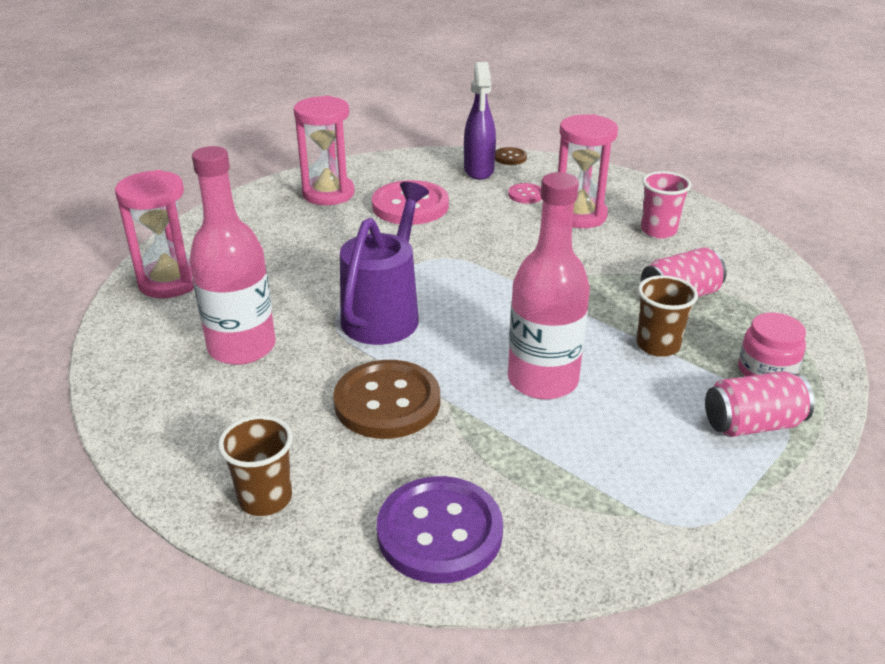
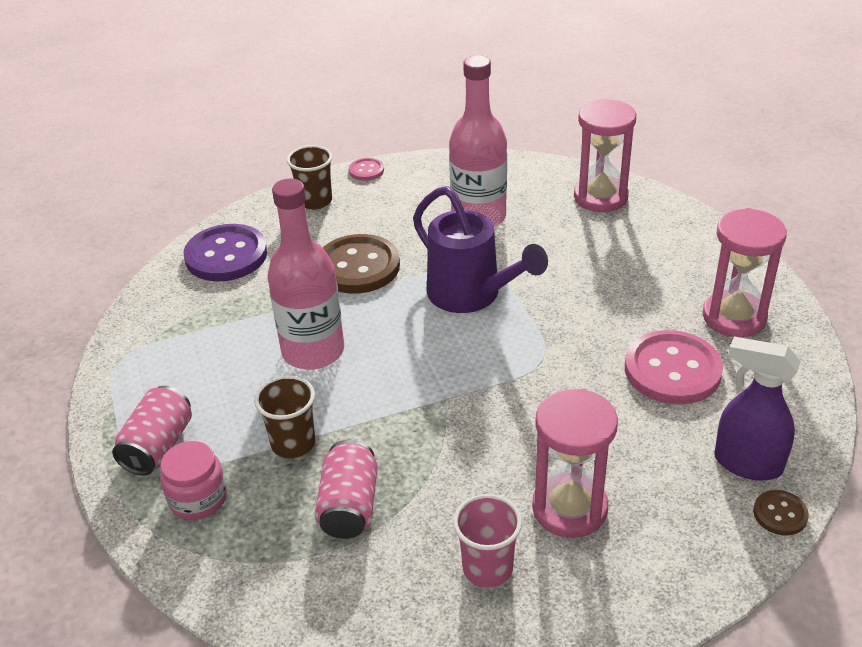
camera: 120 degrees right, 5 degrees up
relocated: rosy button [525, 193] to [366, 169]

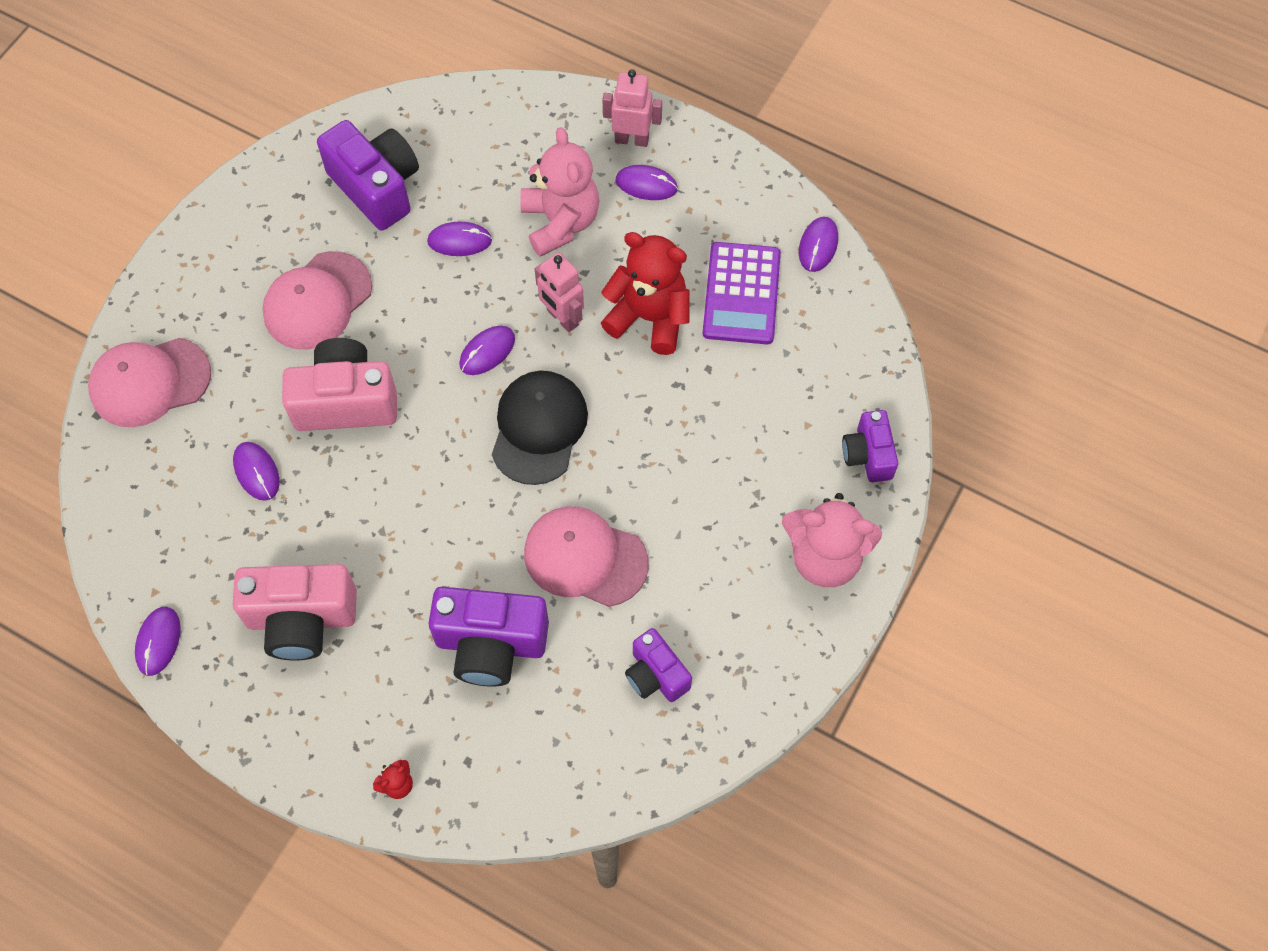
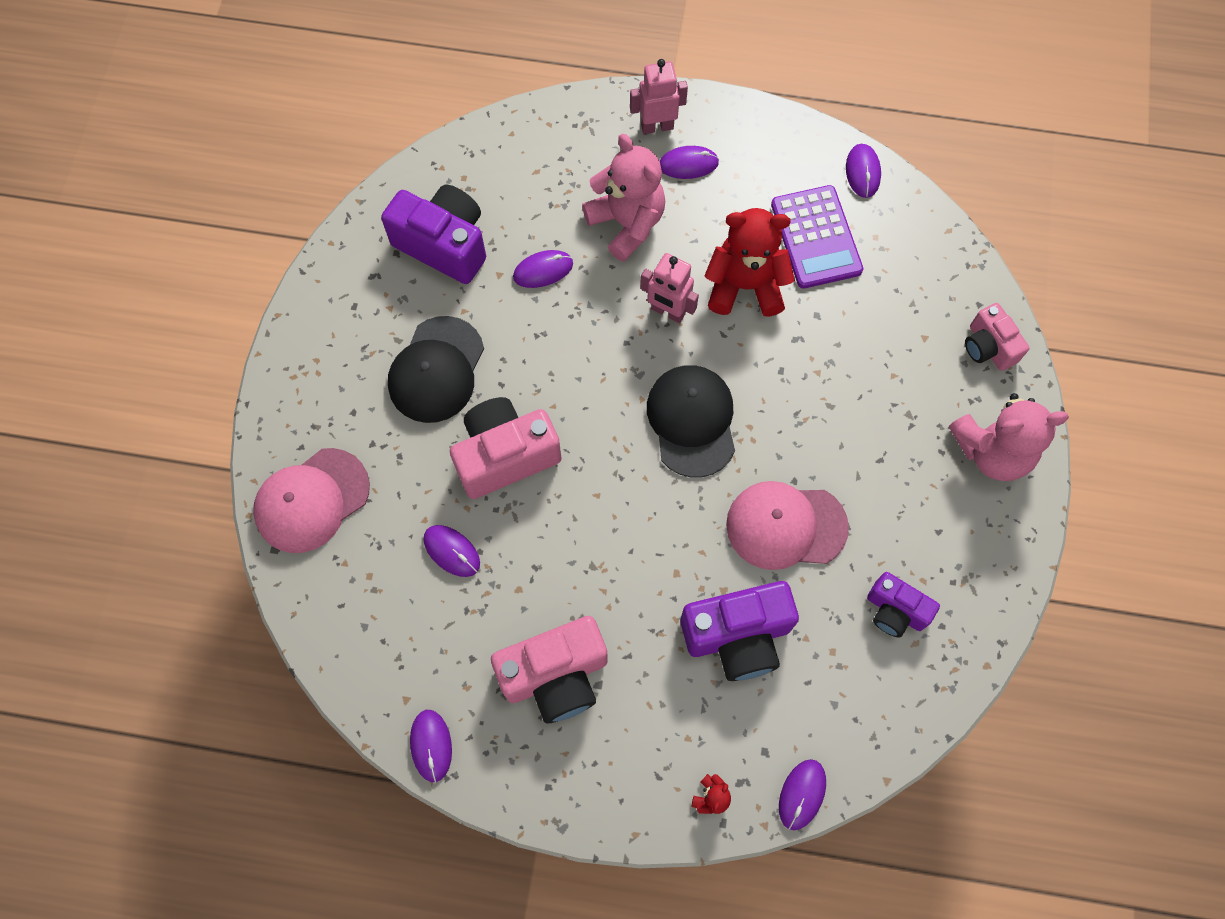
camera: 20 degrees left, 5 degrees up
relocated: royal purple mouse [487, 350] to [802, 794]
colour: rosy cap [317, 300] to ebony cap [436, 369]; royal purple compact camera [870, 446] to rosy compact camera [997, 337]

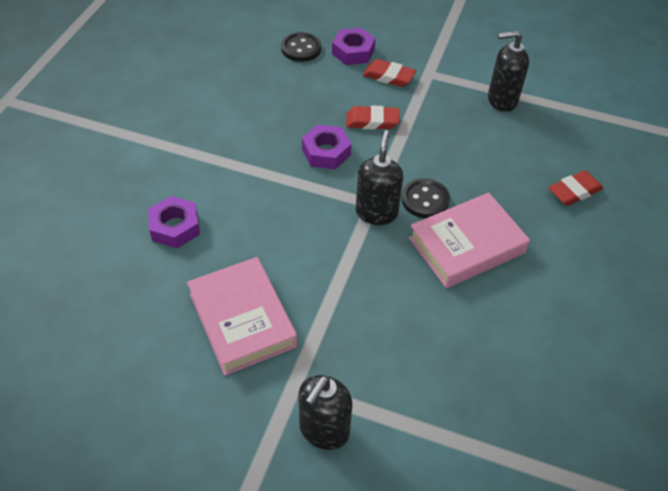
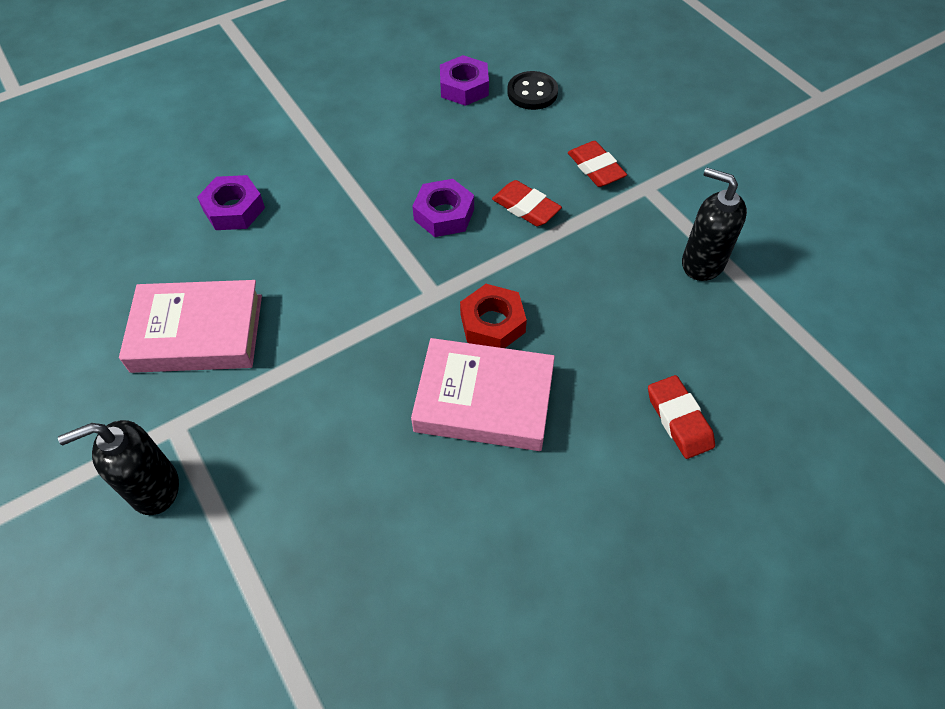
camera: 40 degrees right, 5 degrees up
missing: ebony pump bottle [379, 177]
relocated: royal purple nut [354, 46] to [464, 80]
exchanged: ebony button [425, 198] to crimson nut [493, 316]
spun: rosy book [242, 316] = [190, 326] 75 degrees clockwise; crimson eraser [576, 188] = [681, 417] 60 degrees clockwise

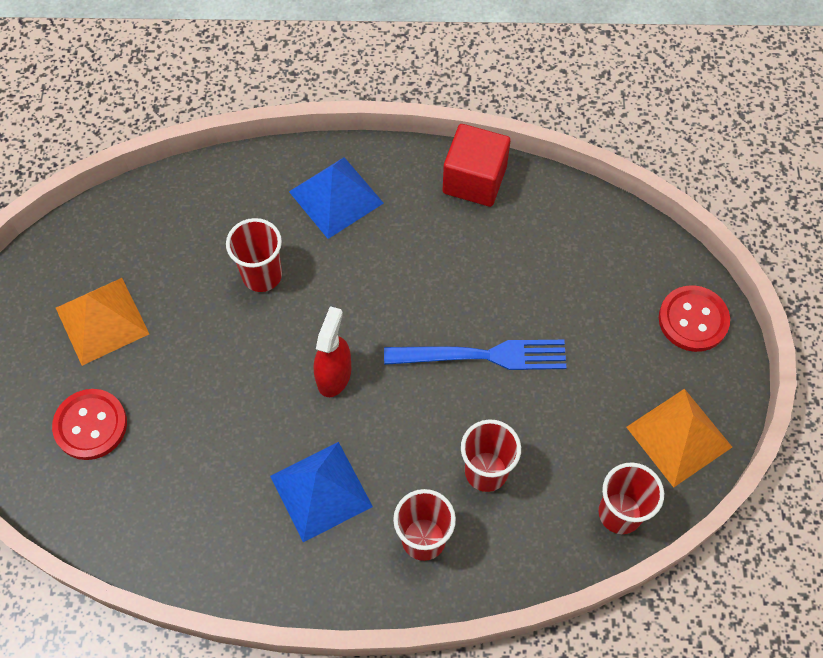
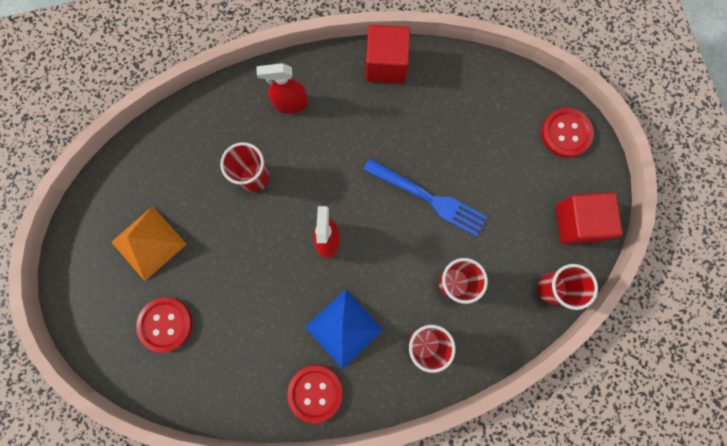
camera: 15 degrees left, 15 degrees up
appeared: crimson button [315, 394]
exchanged: royal blue solid pyramid [336, 198] to crimson sprayer [282, 88]; orange-coloured solid pyramid [679, 438] to crimson cube [589, 218]
spun: royal blue table fork [475, 355] = [425, 198] 45 degrees clockwise

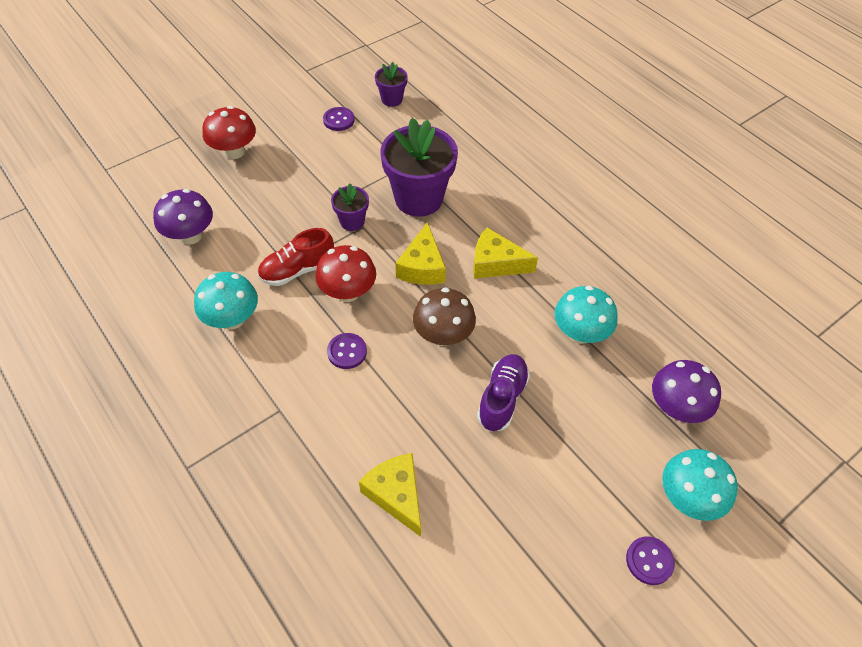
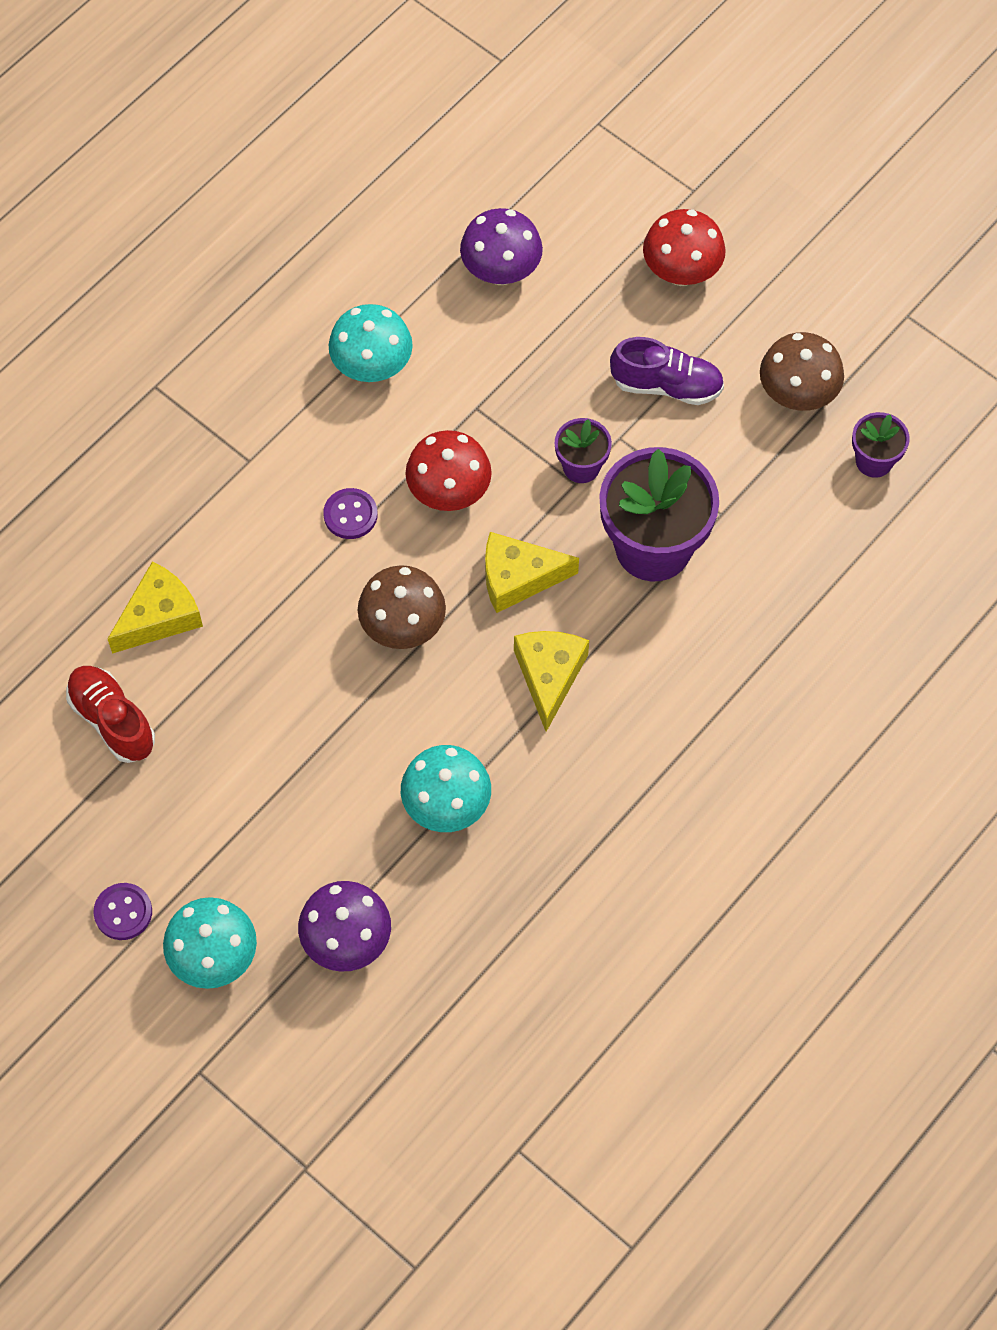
camera: 80 degrees right, 10 degrees up
relocated: crimson lace-up shoe [296, 257] to [110, 714]; royal purple lace-up shoe [503, 392] to [667, 371]
exchanged: royal purple button [339, 119] to russet mushroom [802, 371]

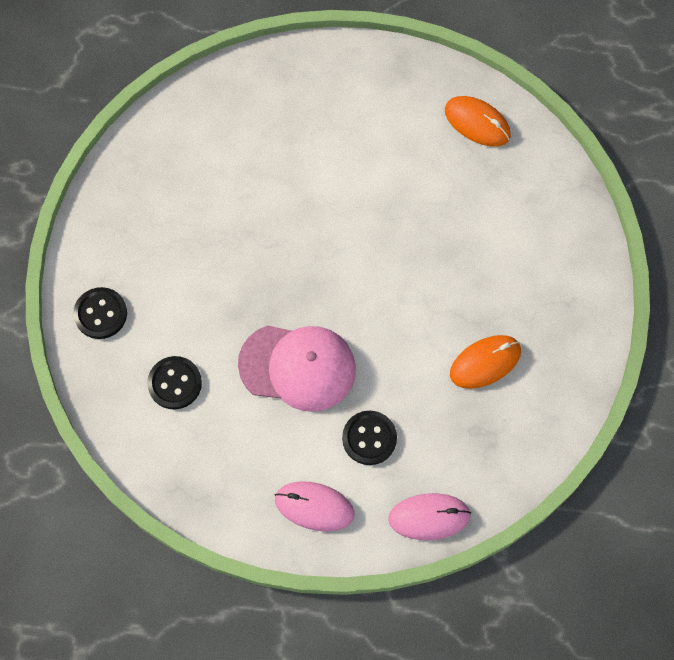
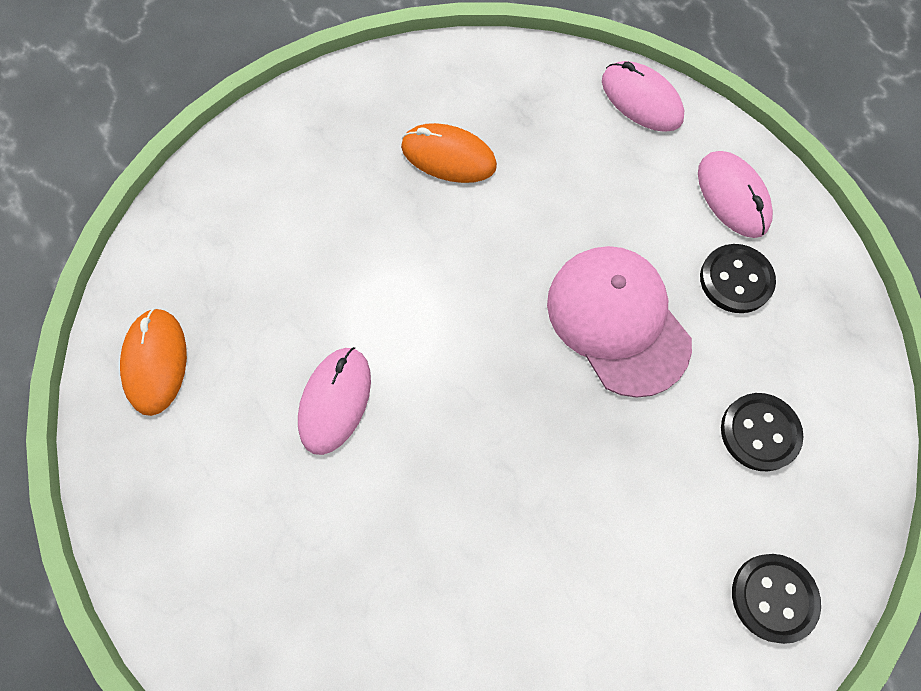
camera: 130 degrees left, 0 degrees up
appeared: rosy mouse [334, 401]
relocated: ebony button [369, 438] to [738, 278]

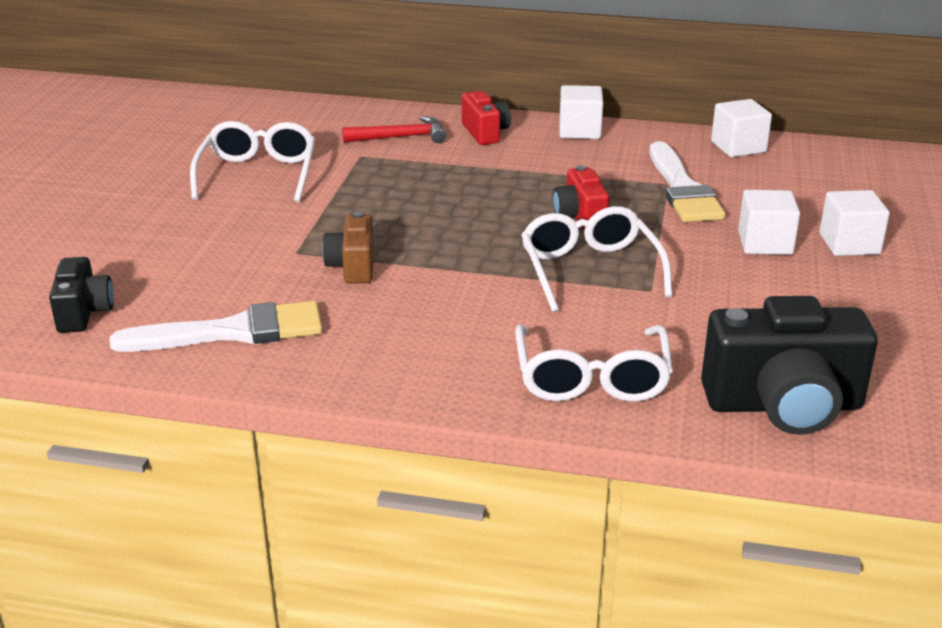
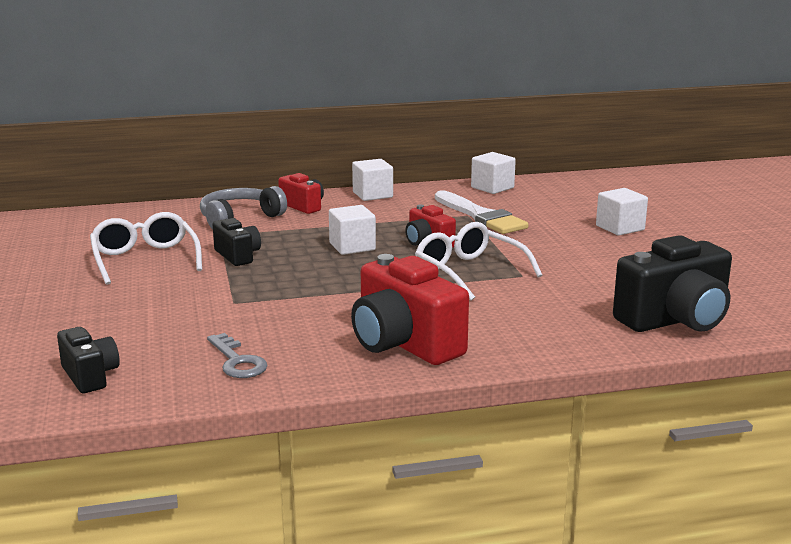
camera: 25 degrees left, 10 degrees down
missing: russet compact camera [348, 247]; snow-white eyeglasses [594, 363]
appeared: ebony compact camera [236, 242]; crimson compact camera [410, 309]
relocated: snow-white cube [769, 222] to [352, 230]
exchanged: snow-white paintbrush [215, 326] to grey door key [237, 355]; crimson hammer [394, 129] to grey over-ear headphones [243, 207]

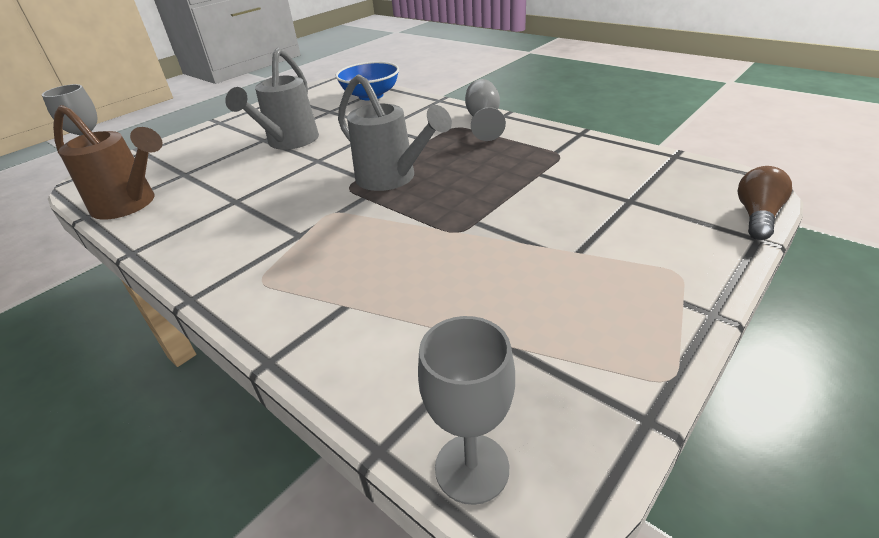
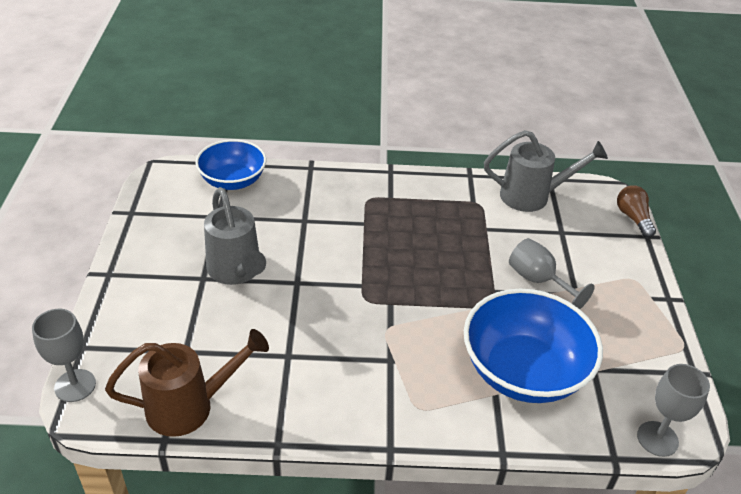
camera: 45 degrees left, 5 degrees up
appeared: royal blue serving bowl [533, 346]
relocated: grey watering can [395, 132] to [546, 171]; grey goblet [485, 110] to [552, 273]

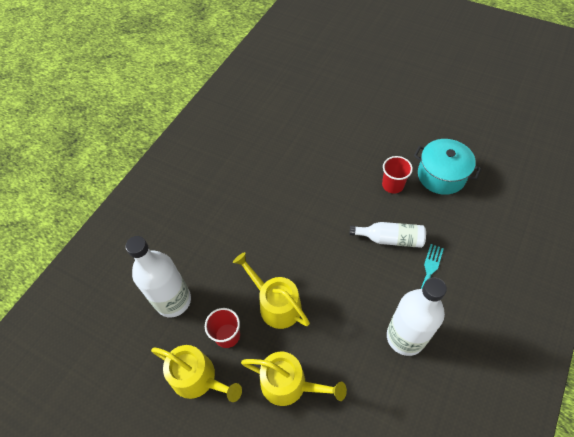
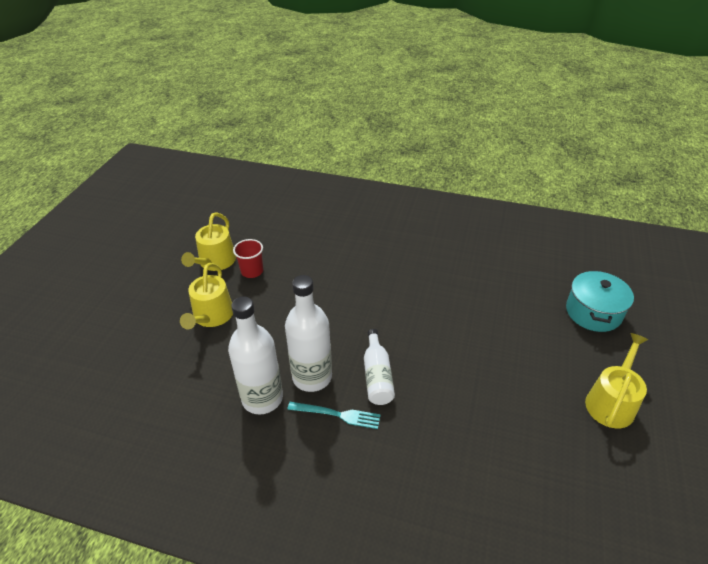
camera: 75 degrees right, 15 degrees down
missing: crimson cup [397, 175]
relocated: snow-white drink bottle [158, 276] to [308, 333]; yellow watering can [271, 290] to [616, 380]; teal pot [447, 167] to [600, 301]

